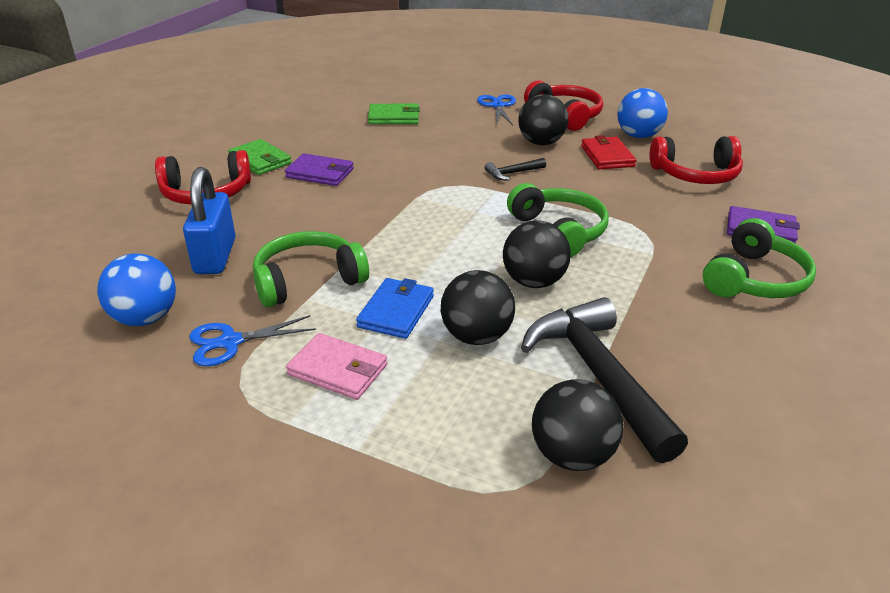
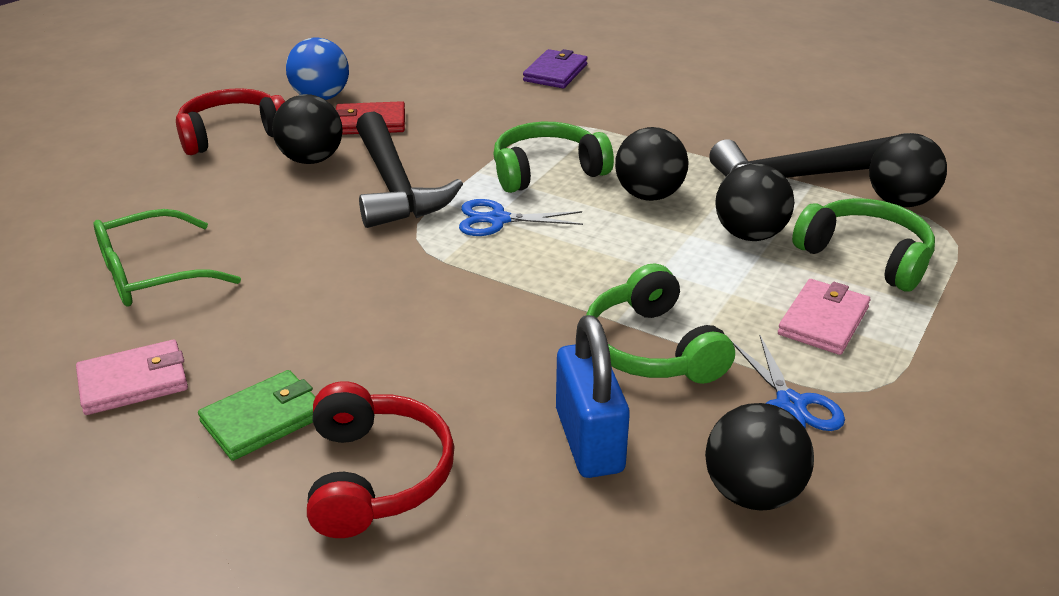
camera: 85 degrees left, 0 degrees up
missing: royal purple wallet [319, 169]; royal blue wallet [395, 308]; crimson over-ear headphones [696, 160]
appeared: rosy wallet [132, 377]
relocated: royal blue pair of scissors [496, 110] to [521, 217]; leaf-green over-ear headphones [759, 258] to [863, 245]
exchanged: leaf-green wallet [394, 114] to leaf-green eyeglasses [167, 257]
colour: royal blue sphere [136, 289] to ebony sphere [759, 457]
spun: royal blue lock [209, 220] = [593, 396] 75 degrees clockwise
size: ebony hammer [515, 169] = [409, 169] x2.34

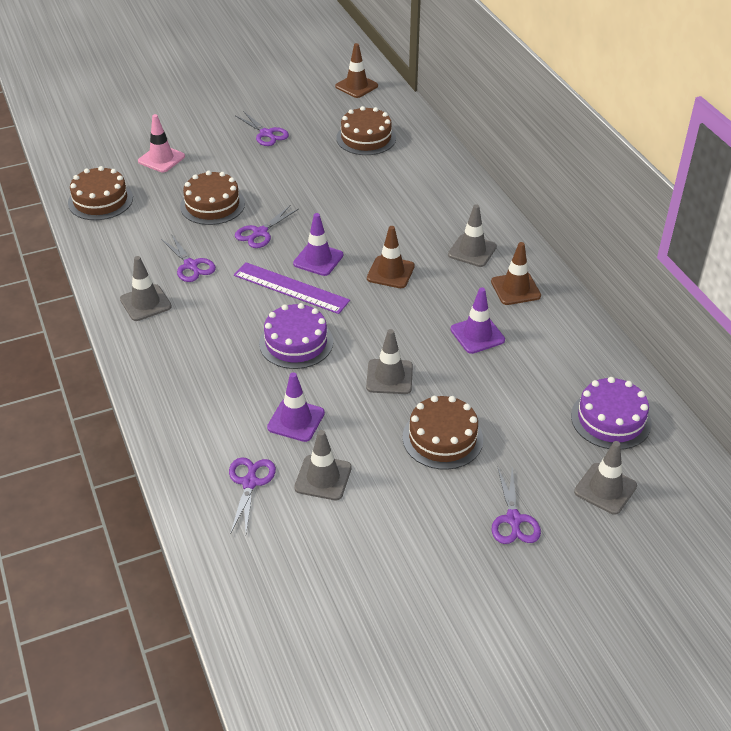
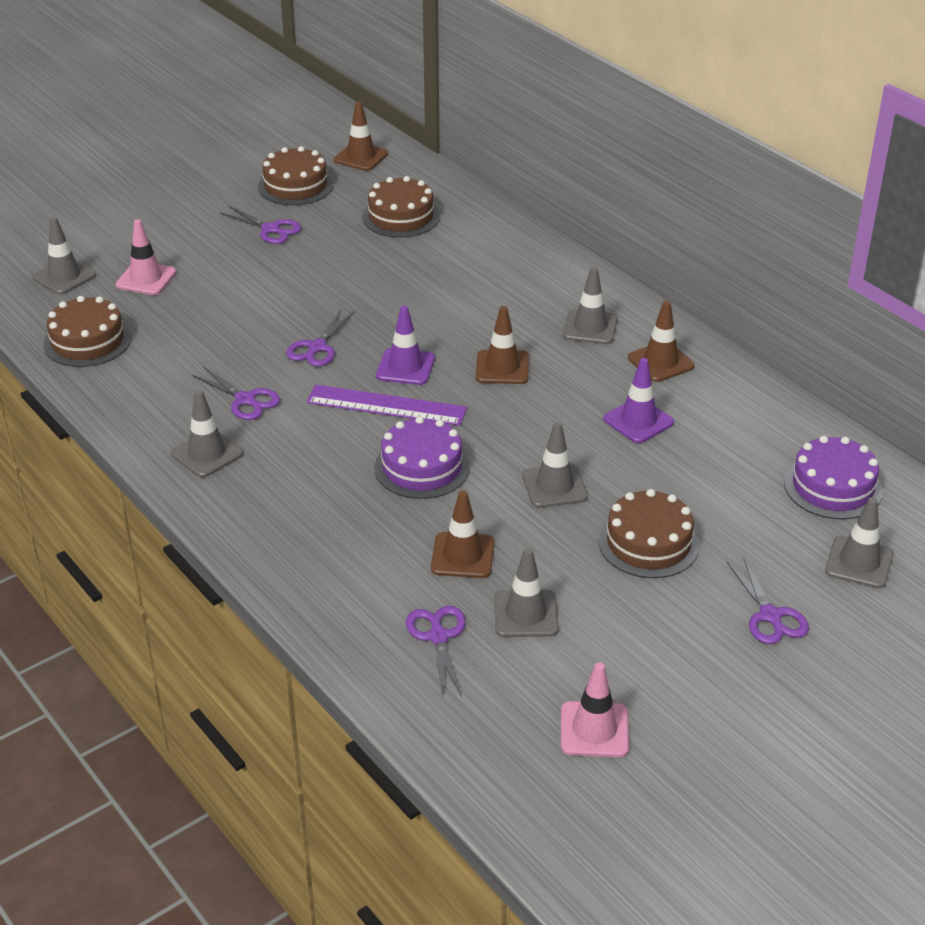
camera: 15 degrees left, 5 degrees down
appeared: grey safety cone [64, 255]; rosy safety cone [595, 709]
relocated: russet cake [212, 197] to [295, 175]
colour: royal purple safety cone [296, 407] to russet safety cone [463, 534]

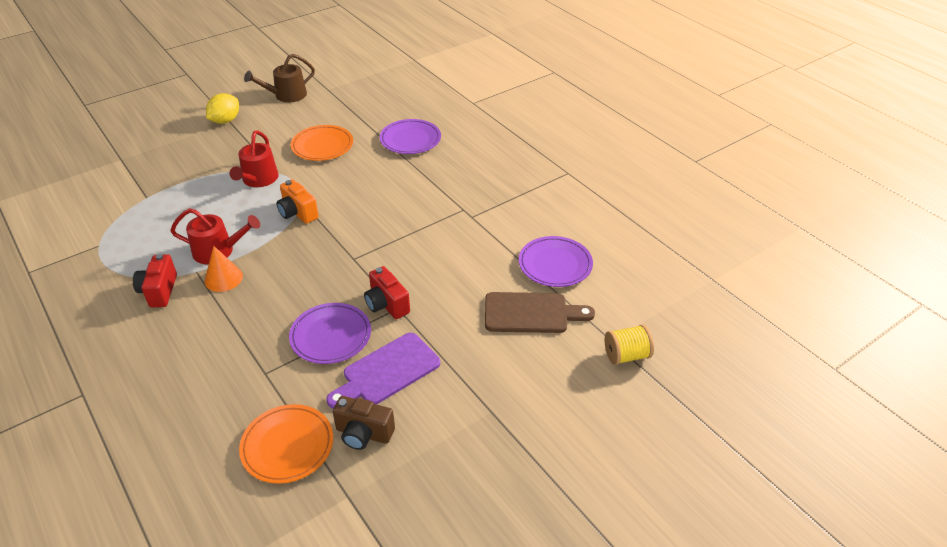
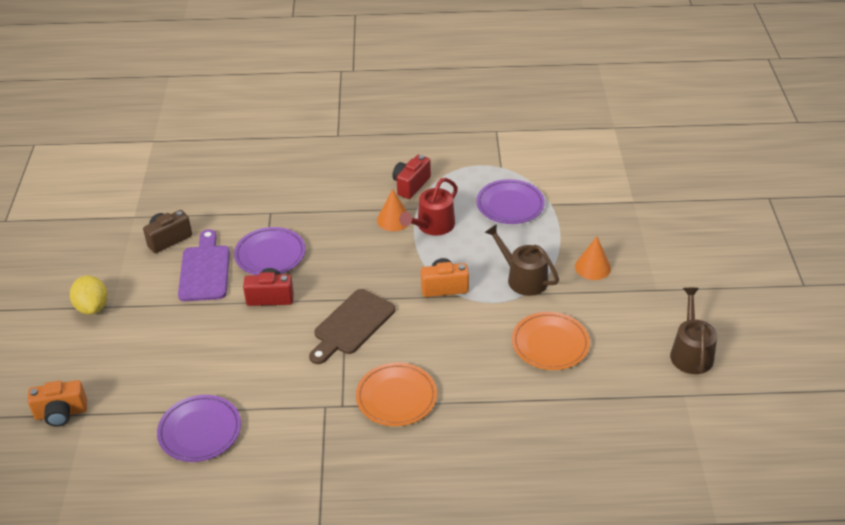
camera: 125 degrees right, 0 degrees up
appeared: orange-coloured cone [593, 258]
relocated: yellow toy lemon [222, 108] to [89, 295]; orange-coloured dinner plate [286, 444] to [396, 394]; royal purple dinner plate [410, 136] to [510, 201]; russet cutting board [540, 312] to [352, 326]
exchanged: yellow bobbin [629, 345] to orange-coloured compact camera [57, 403]
colour: crimson watering can [254, 158] to russet watering can [522, 260]
spun: crimson compact camera [155, 280] = [411, 177] 90 degrees counterclockwise

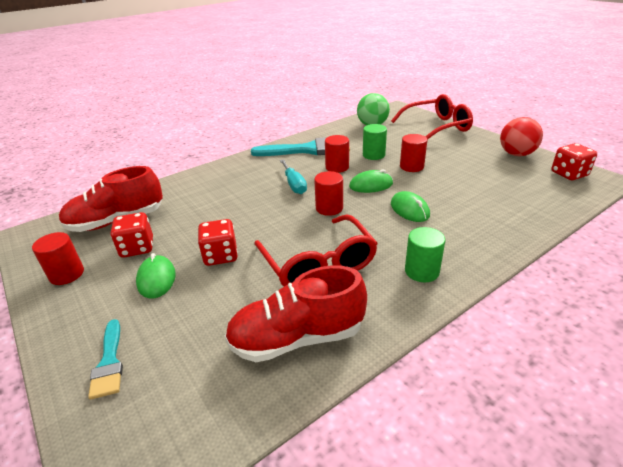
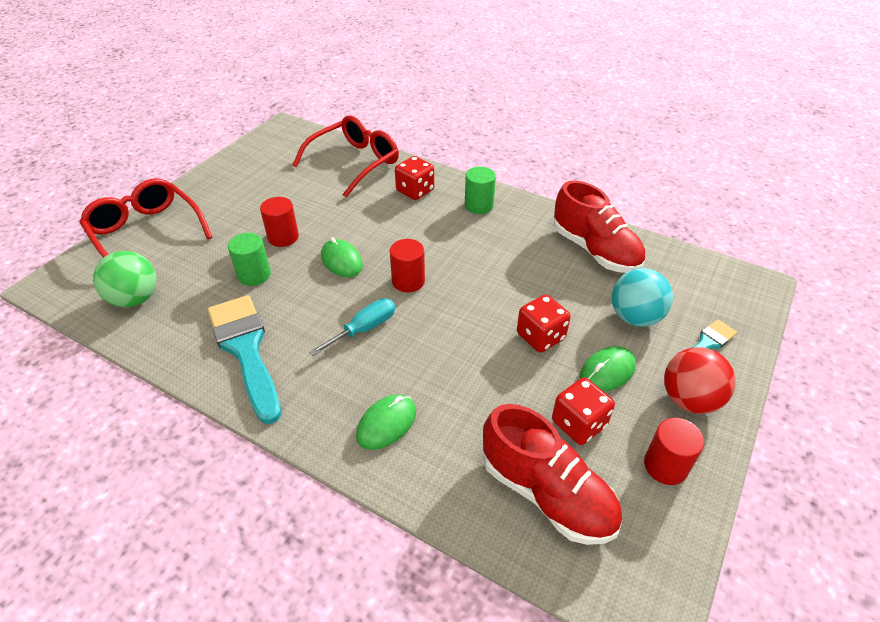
camera: 115 degrees left, 10 degrees up
missing: crimson solid cylinder [337, 154]
appeared: teal sphere [642, 297]
relocated: crimson eyeglasses [316, 250] to [346, 156]; leaf-green mouse [410, 206] to [386, 422]; crimson sphere [521, 136] to [700, 380]; crimson die [574, 161] to [414, 178]

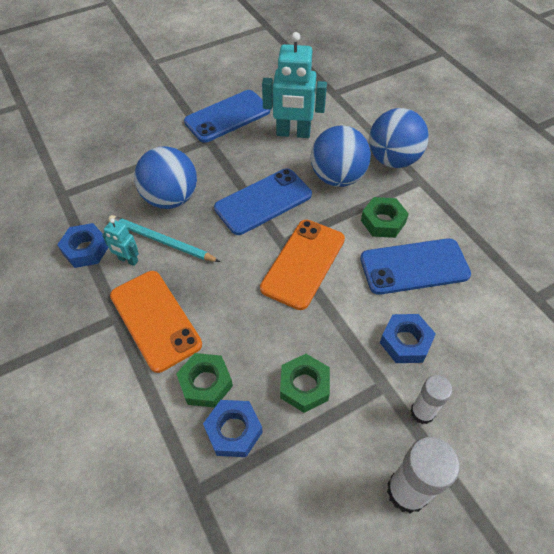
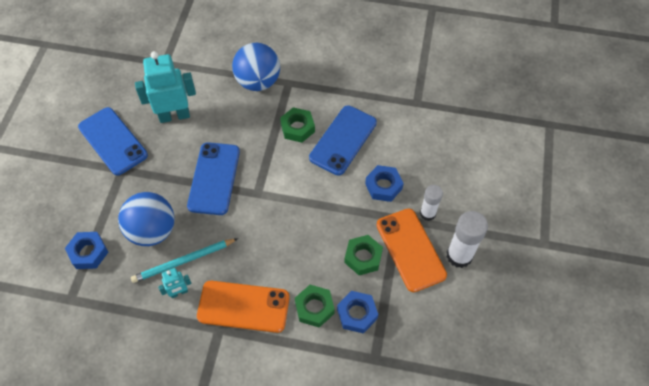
camera: 50 degrees left, 5 degrees up
missing: royal blue sphere [341, 156]
relocated: royal blue nut [83, 245] to [86, 250]; orange-coloured mobile phone [302, 265] to [411, 250]
spun: royal blue mobile phone [227, 116] = [113, 141] 45 degrees counterclockwise; teal robot [294, 85] = [165, 87] 150 degrees counterclockwise

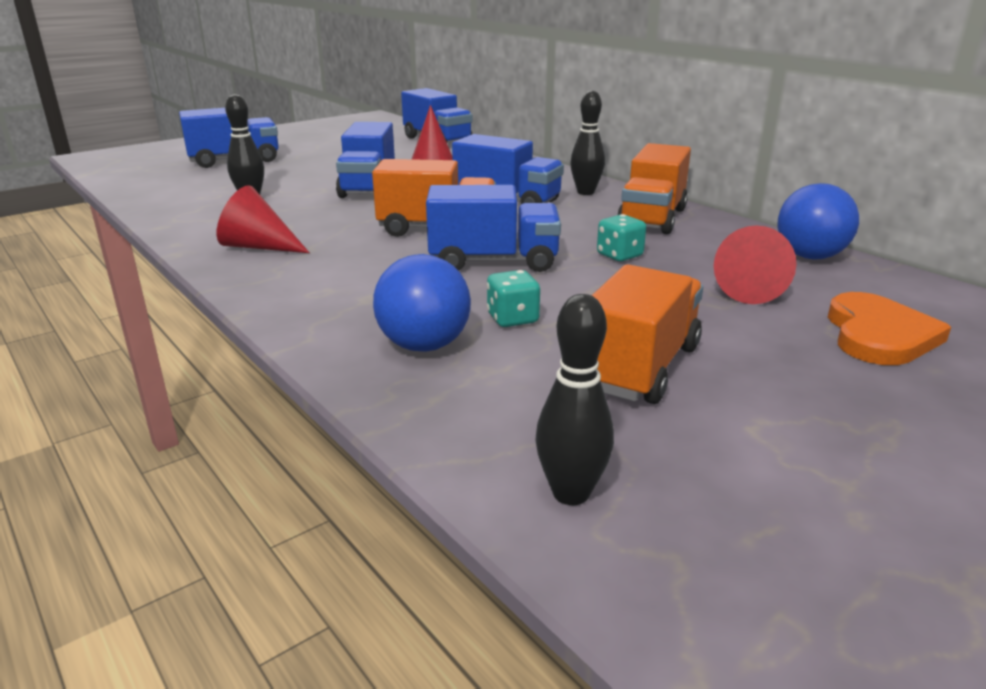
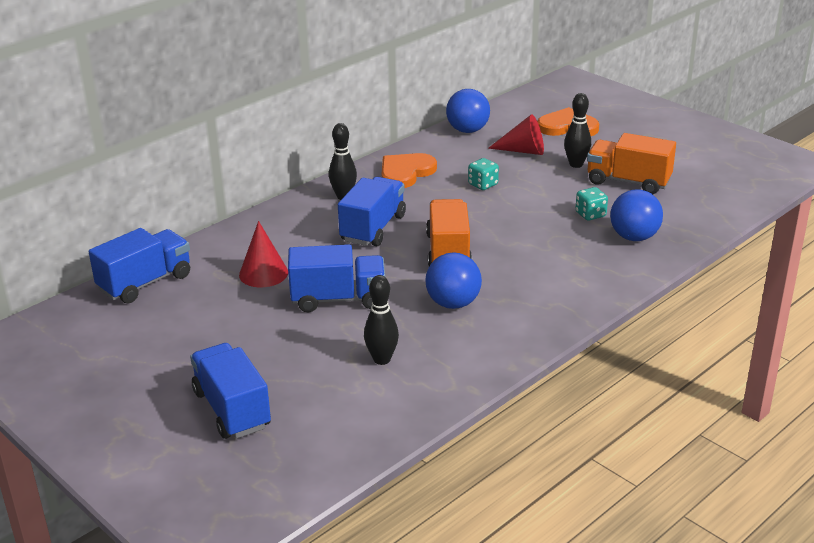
camera: 95 degrees left, 5 degrees up
missing: crimson cone [263, 219]; royal blue toy truck [493, 228]
appeared: royal blue sphere [453, 280]
relocated: ebony bowling pin [575, 399] to [577, 130]
exchanged: orange-coloured toy truck [654, 188] to orange-coloured love heart [409, 170]

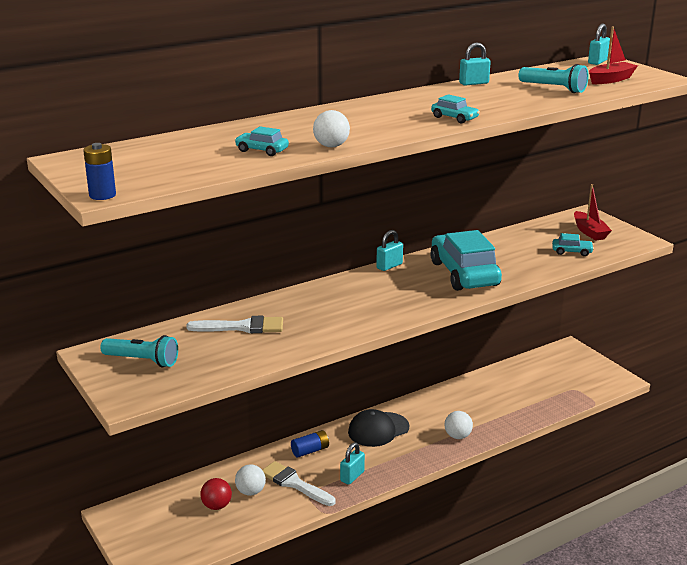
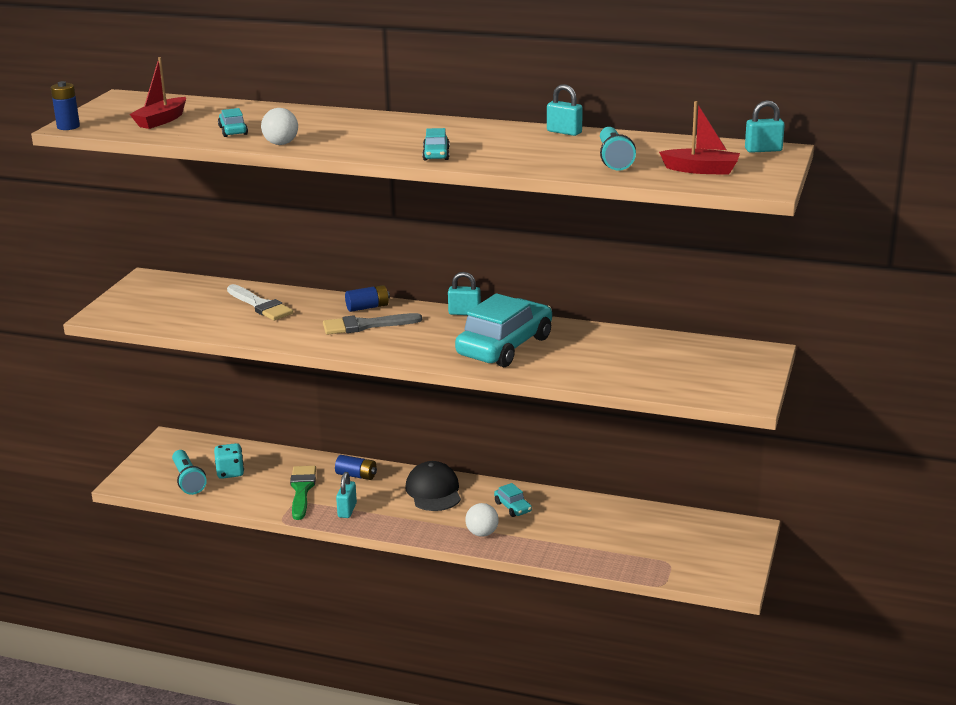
camera: 50 degrees right, 0 degrees up
missing: snow-white sphere [250, 480]
appeared: grey paintbrush [372, 324]; royal blue power cell [367, 298]
relocated: teal torch [139, 351] to [189, 472]; teal automobile [573, 244] to [513, 500]; crimson sailboat [593, 212] to [158, 93]
exchanged: crimson sphere [216, 494] to teal die [229, 461]
colour: snow-white paintbrush [299, 483] to leaf-green paintbrush [303, 493]
spun: teal lock [352, 463] = [346, 495] 75 degrees counterclockwise; ebony cap [378, 428] = [433, 486] 60 degrees clockwise

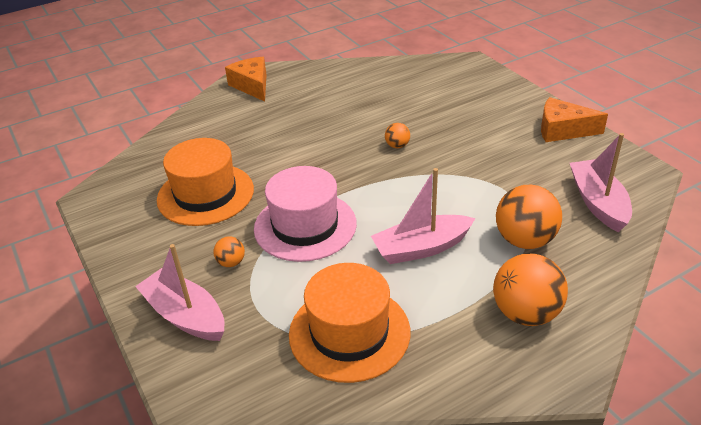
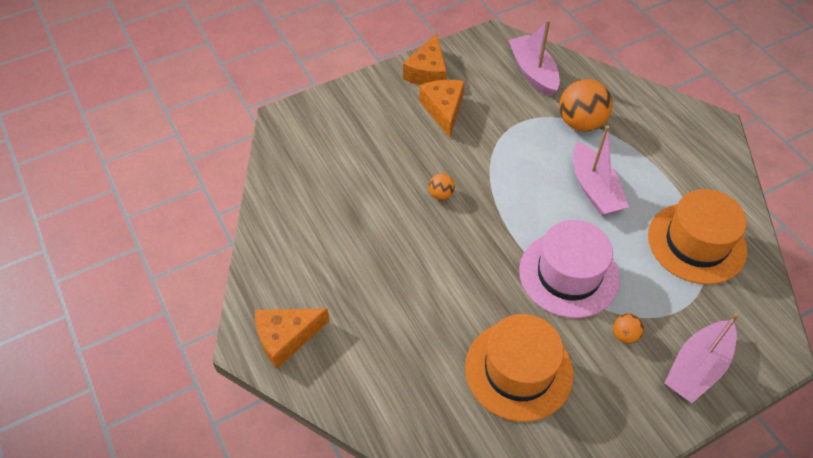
camera: 90 degrees left, 15 degrees up
missing: orange-coloured sphere [530, 290]
appeared: orange-coloured cheese [442, 109]
spun: rosy sailboat [601, 182] = [534, 58] 75 degrees clockwise

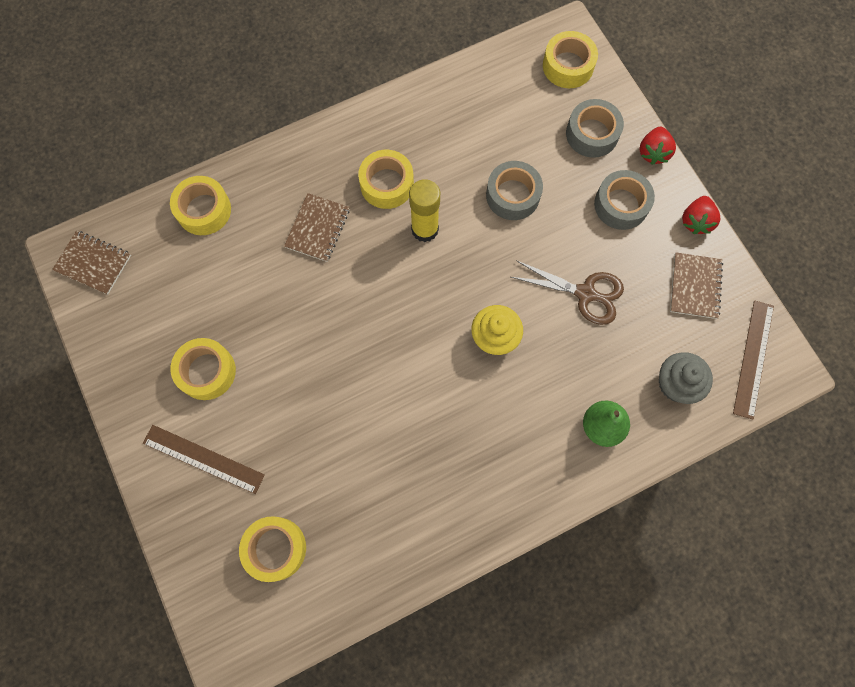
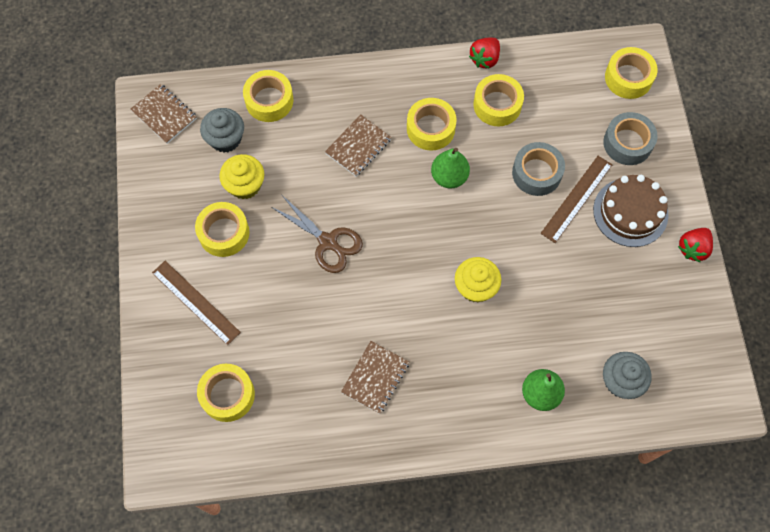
camera: 20 degrees right, 5 degrees down
appeared: grey muffin [222, 130]; yellow muffin [241, 176]; yellow sticky tape [498, 100]
relocated: russet pair of scissors [567, 292] to [317, 234]; crimson toy strawberry [657, 146] to [484, 53]; russet notebook [696, 286] to [375, 377]; russet measuring stick [753, 360] to [577, 199]
exchanged: yellow glue stick [424, 210] to leaf-green pear [450, 168]; grey sticky tape [624, 200] to russet cake [630, 211]

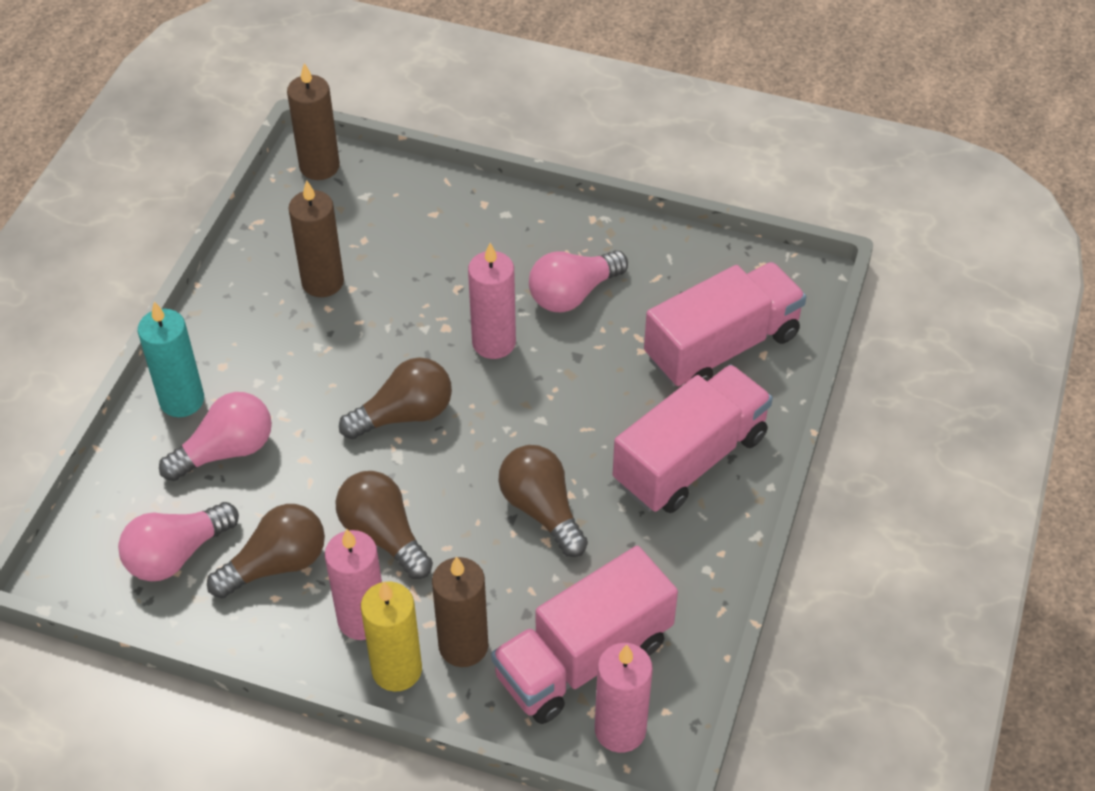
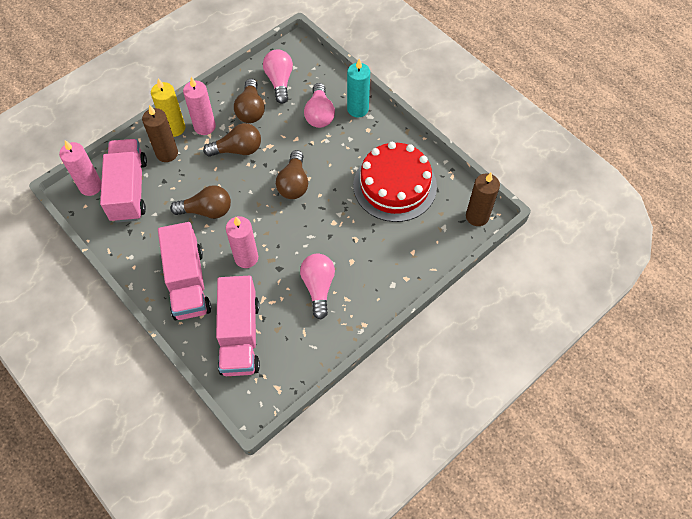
camera: 120 degrees right, 10 degrees up
relocated: rosy candle [492, 301] to [242, 242]
exchanged: russet candle [316, 238] to crimson cake [395, 182]

